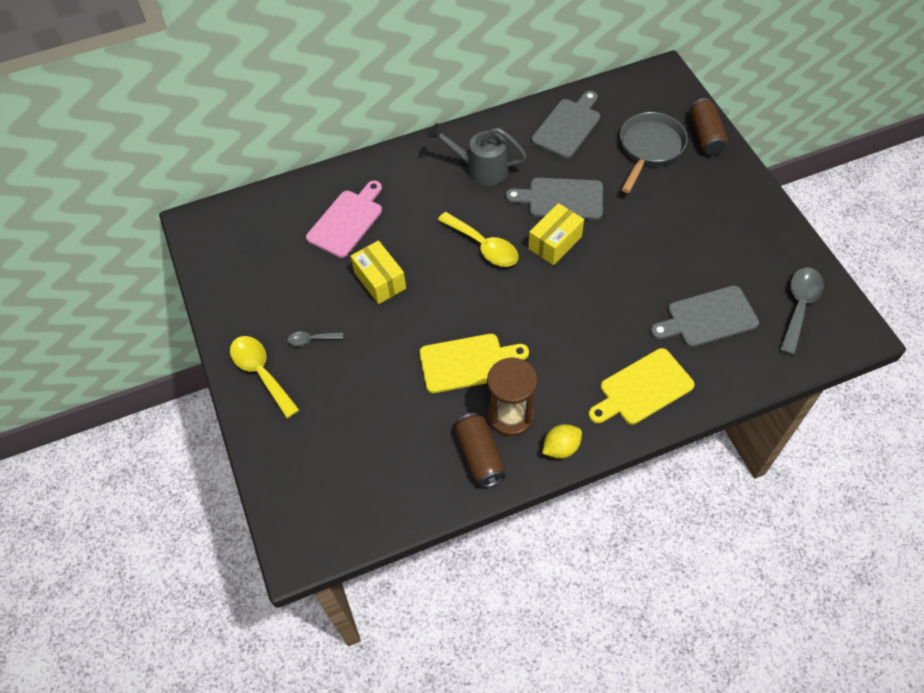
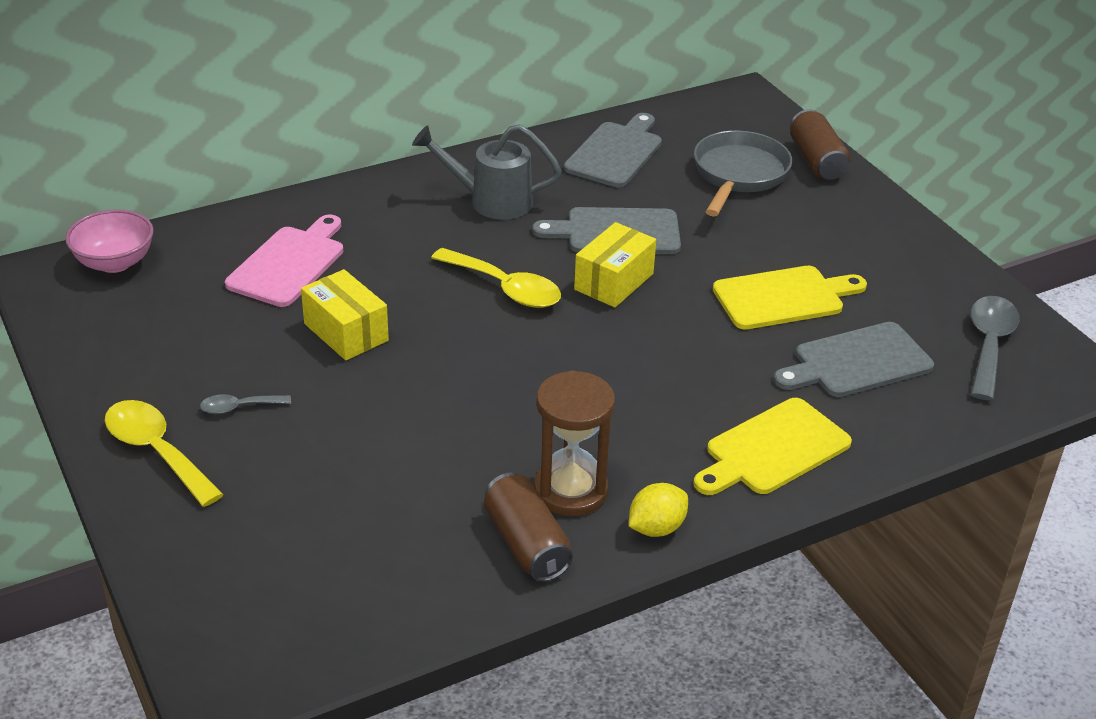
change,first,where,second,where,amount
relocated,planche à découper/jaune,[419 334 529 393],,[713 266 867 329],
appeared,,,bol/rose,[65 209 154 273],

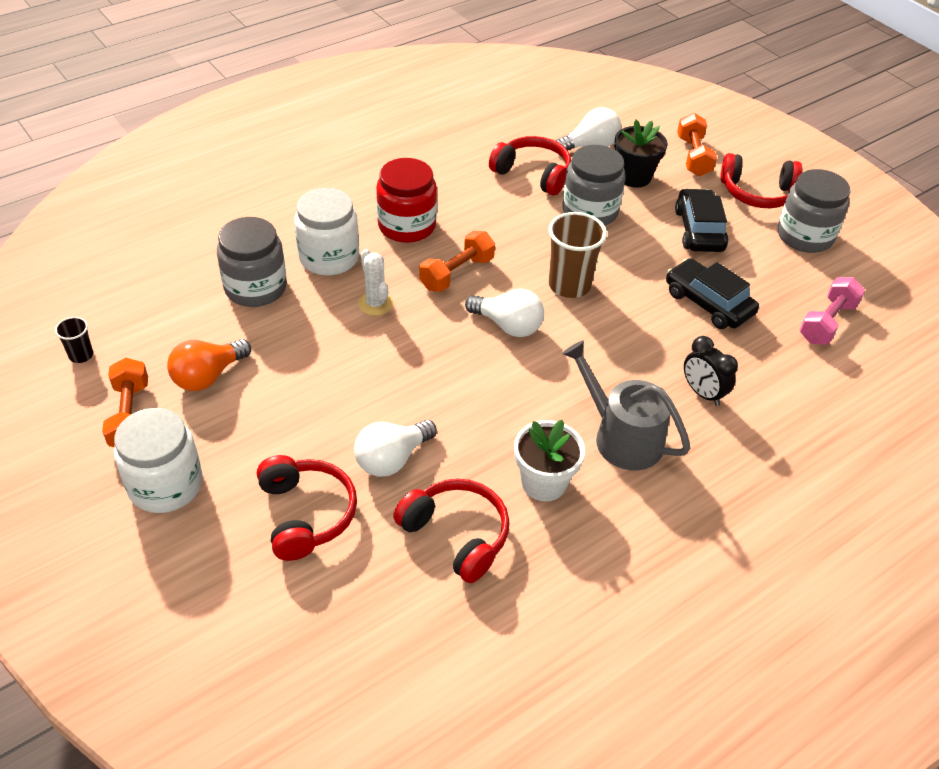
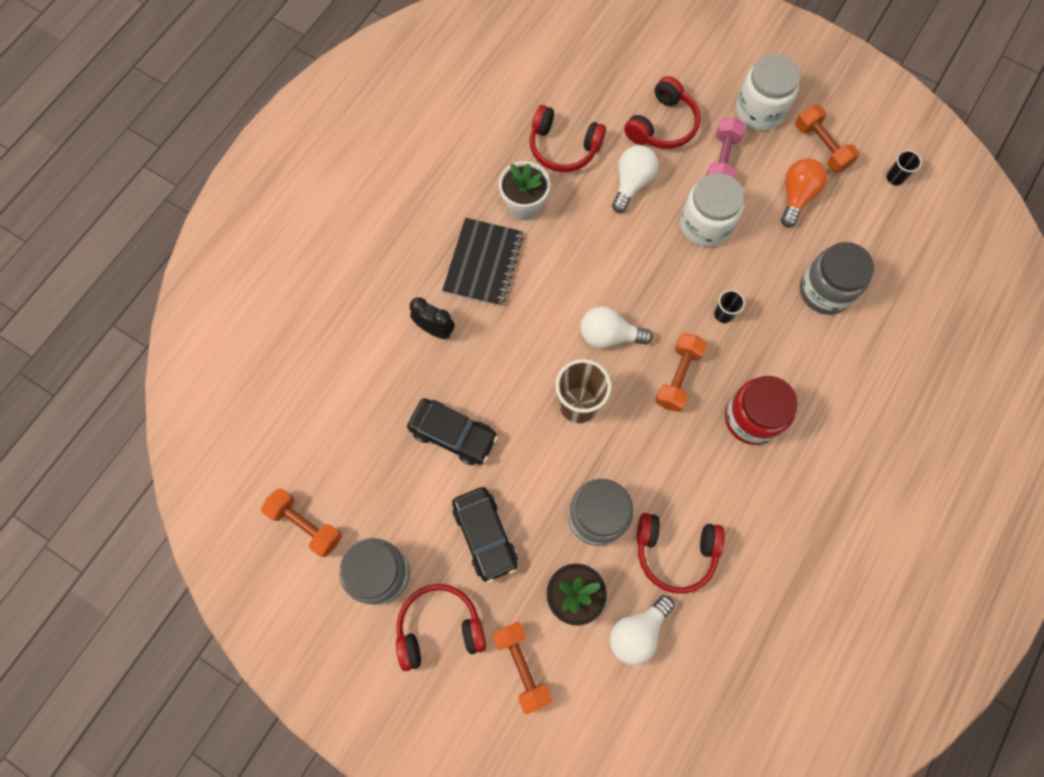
change,first,where,second,where,amount
relocated,bocal/blanc,[294 188 359 276],,[680 173 744 247],
exchanged,cactus/blanc,[358 249 393 316],gobelet/noir,[714 290 745 323],
relocated,haltère/rose,[799 277 865 345],,[706 117 746 178],
exchanged,arrosoir/gris,[562 340 690 470],carnet/noir,[442 218 524 307],
spun,casque audio/rouge,[257 455 357 561],,[624 76 701 149],105 degrees counterclockwise
appeared,,,haltère/orange,[261 488 342 557],

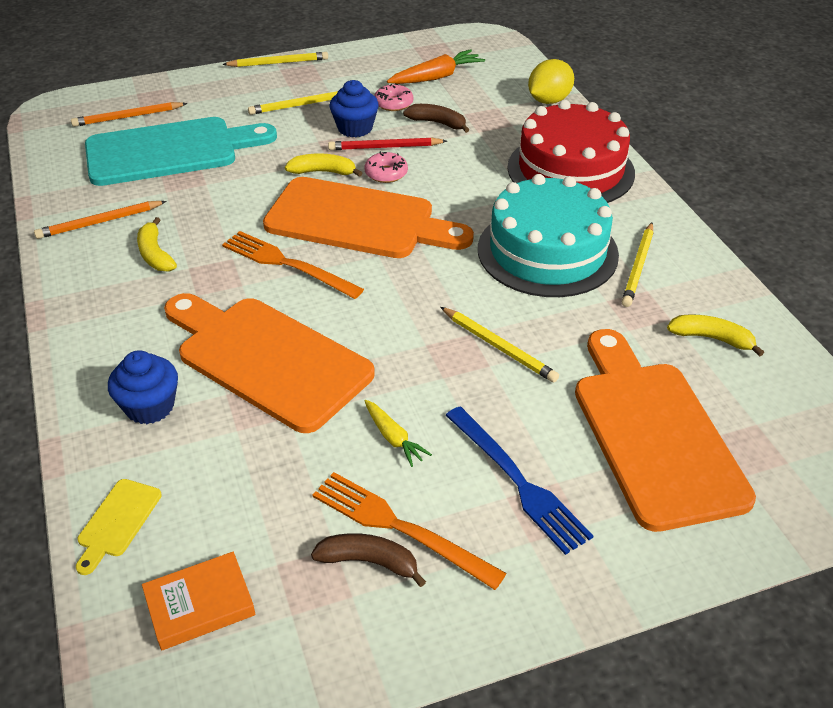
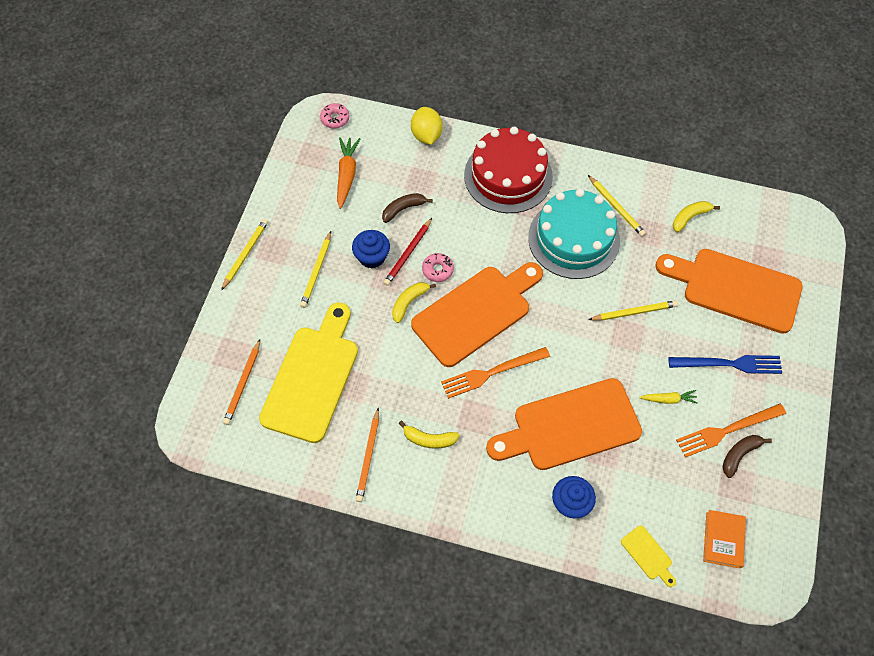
change,first,where,second,where,amount
relocated,beignet/rose,[374 84 413 111],,[320 103 349 128],
colour,planche à découper/turquoise,[85 117 277 186],planche à découper/jaune,[259 302 358 443],

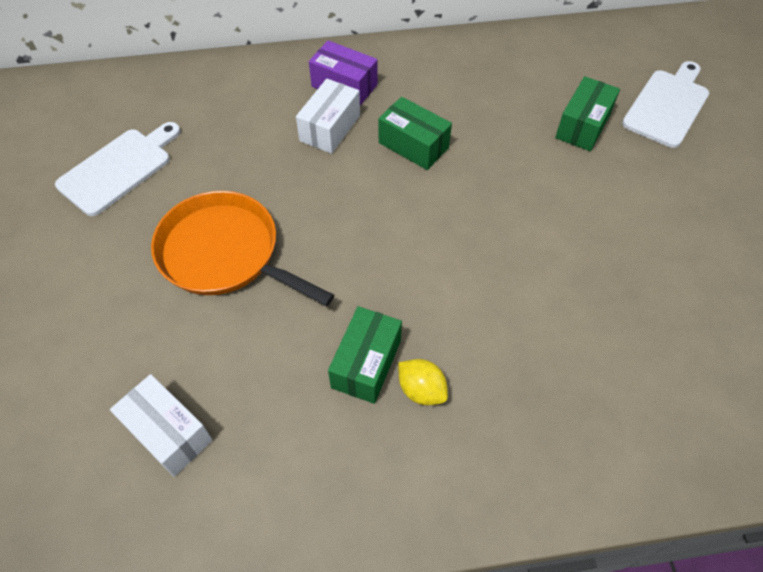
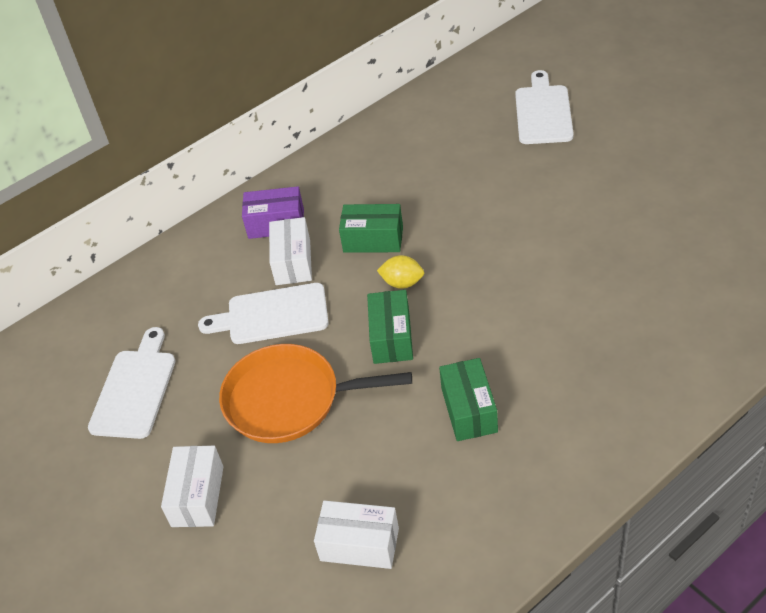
change,first,where,second,where,amount
relocated,boîte/vert,[555 76 620 151],,[367 290 413 364],
relocated,citron/jaune,[398 359 448 405],,[377 255 424 289],
appeared,,,planche à découper/blanc,[198 283 329 344],
appeared,,,boîte/blanc,[161 446 223 527],

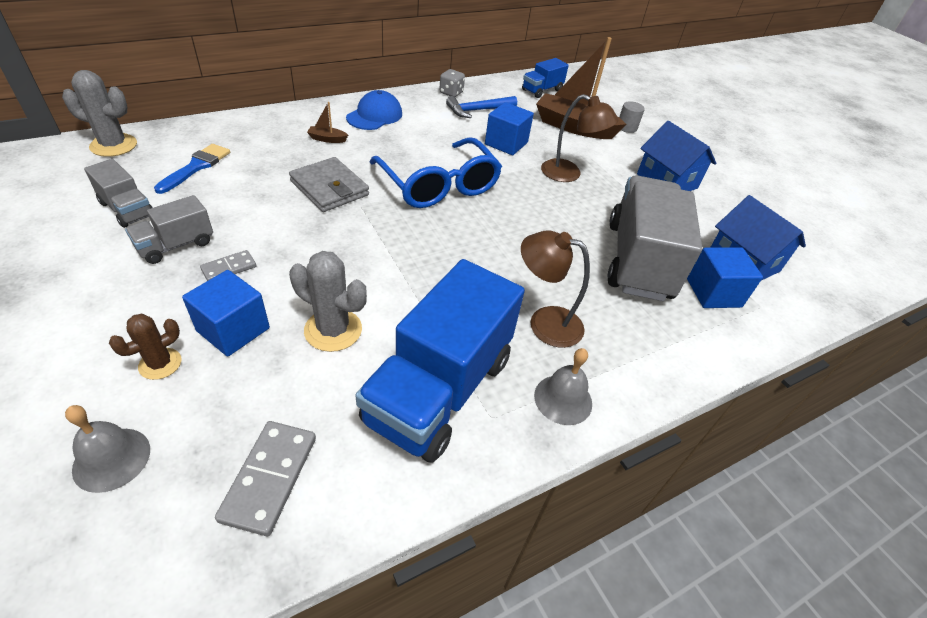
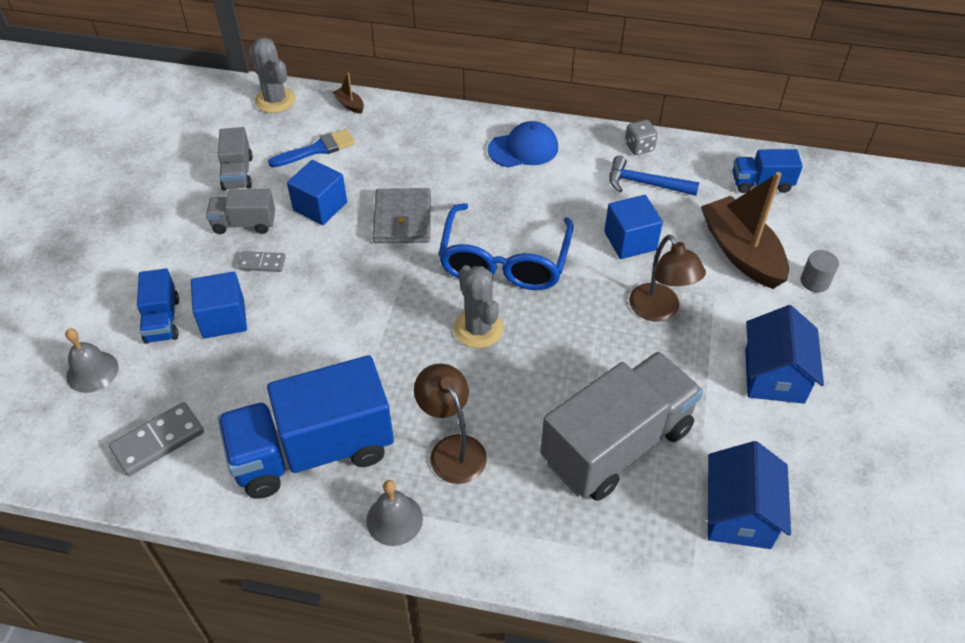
change,first,where,second,where,amount
relocated,bateau/marron,[307 102 348 143],,[332 73 364 114],
relocated,cube/bleu,[687 247 763 308],,[287 160 347 225],
relocated,cactus/gris,[289 251 367 352],,[454 265 504 348],
exchanged,cactus/marron,[109 314 182 380],camion/bleu,[137 269 179 344],

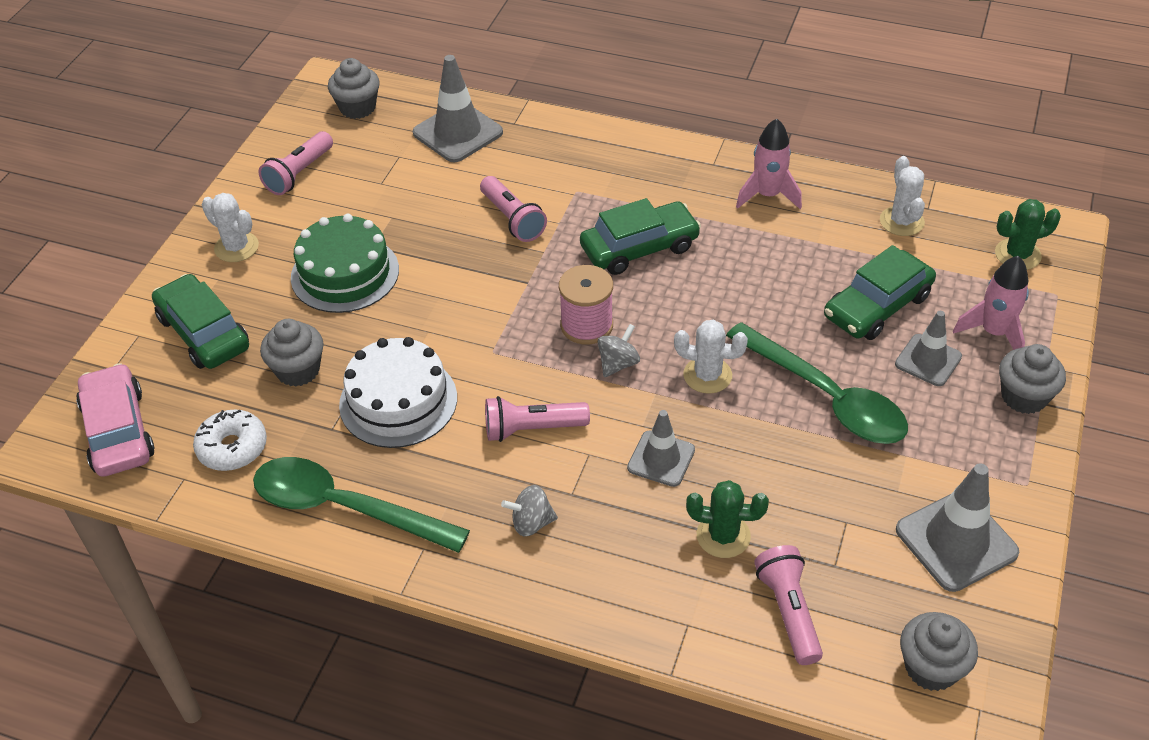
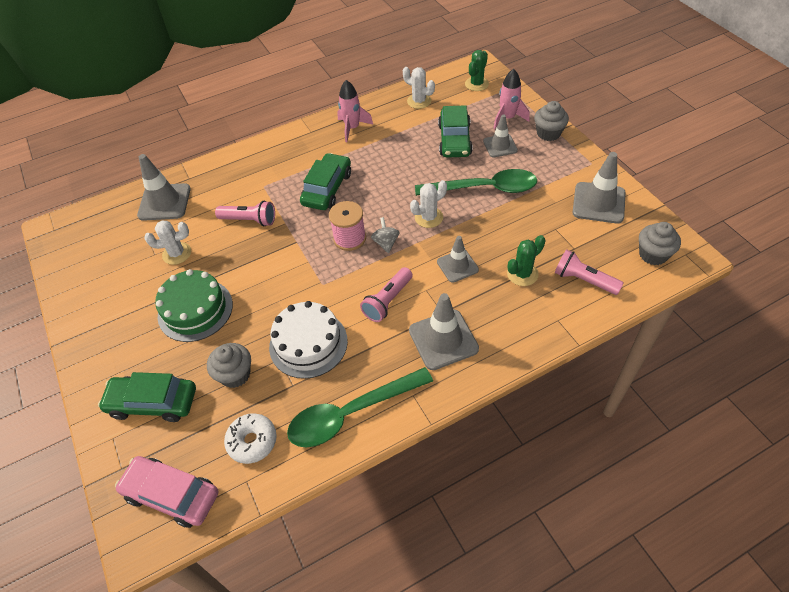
change,first,where,second,where,amount
missing,muffin/gris,[328 58 380 119],,,
missing,lampe de poche/rose,[258 131 333 195],,,
relocated,cactus/blanc,[202 193 259 262],,[144 220 191 265],
exchanged,toupie/gris,[501 485 558 536],cône de chantier/gris,[409 293 479 370],

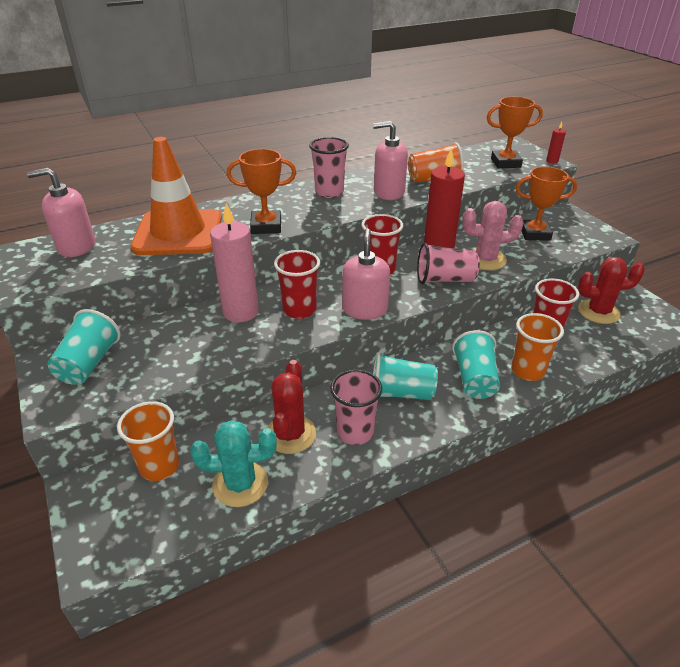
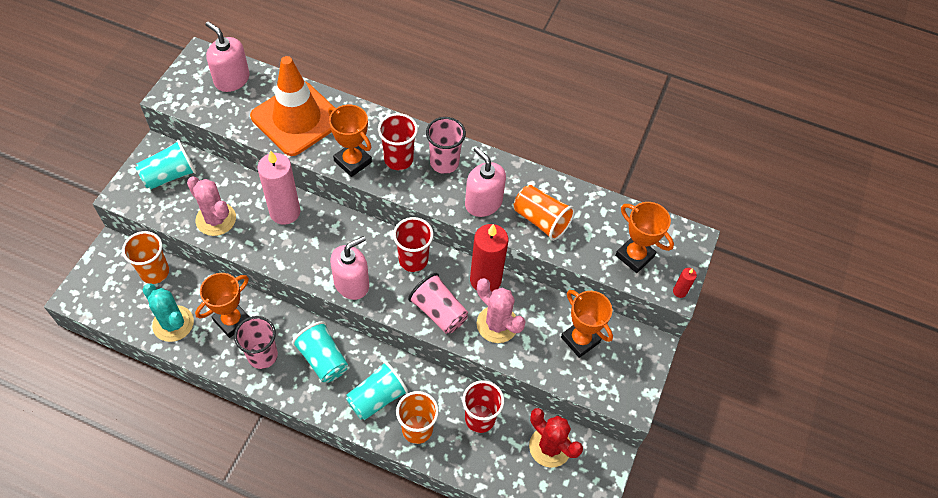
change,first,where,second,where,amount
relocated,gobelet/rouge,[274 250 320 319],,[378 113 418 170],
exchanged,cactus/rouge,[267 360 316 454],trophée/orange,[195 273 249 338],
appeared,,,cactus/rose,[187 176 236 236],

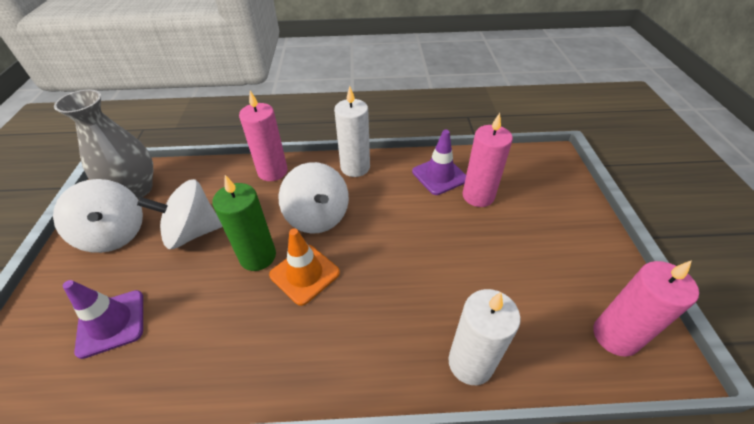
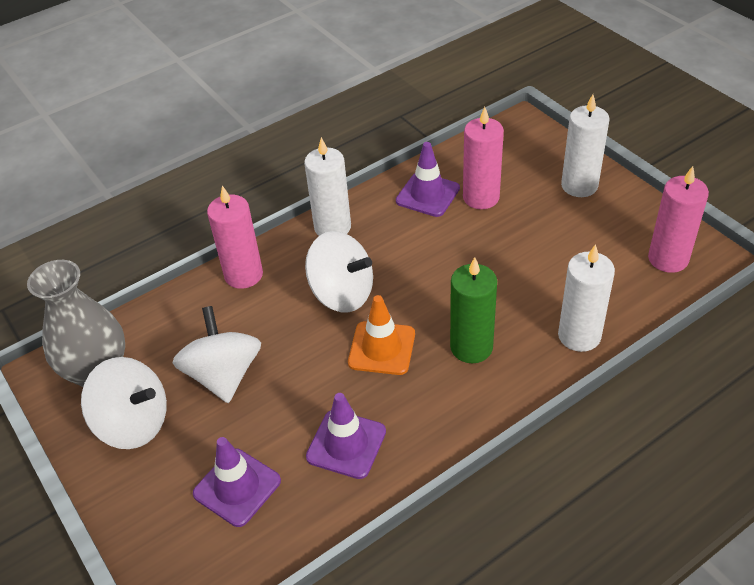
change,first,where,second,where,amount
relocated,bougie/vert,[212 175 276 271],,[450 257 497 363],
spun,toupie/blanc,[137 179 223 249],,[173 306 261 403],120 degrees clockwise
appeared,,,bougie/blanc,[561 95 609 197],
appeared,,,cône de chantier/violet,[306 393 386 479],

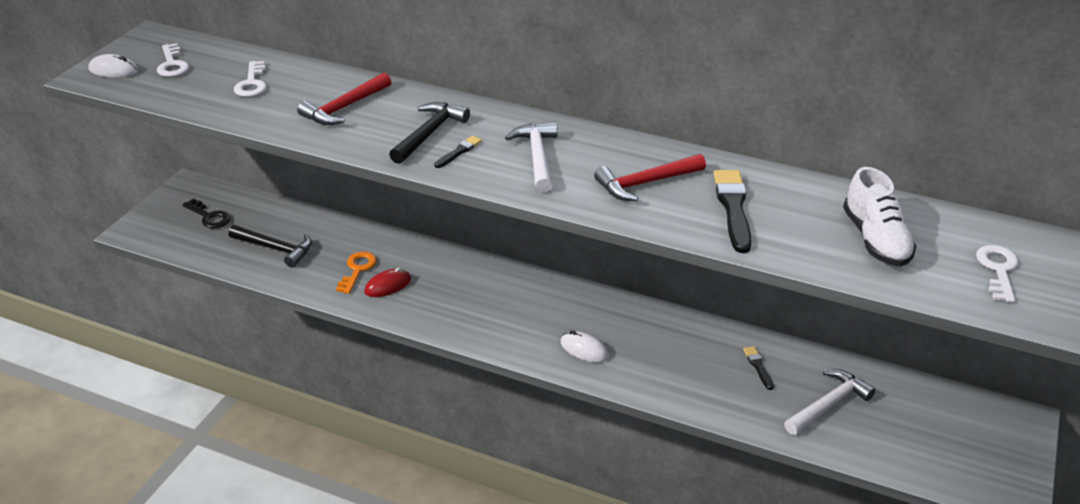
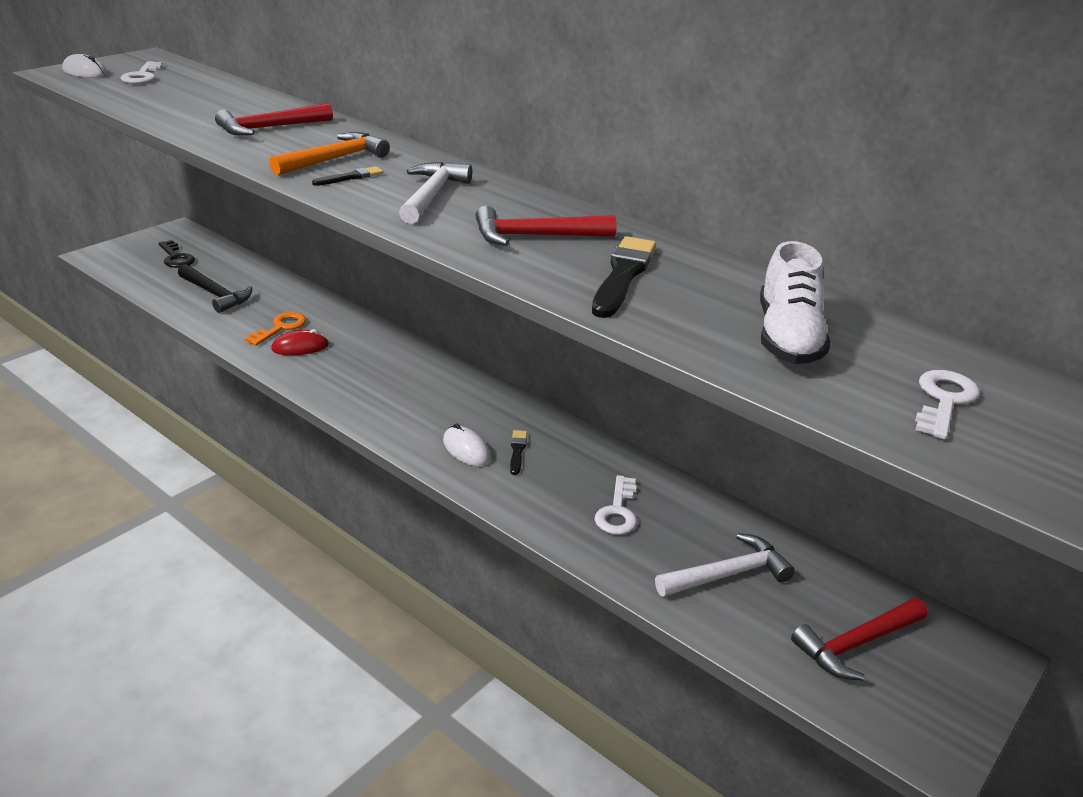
change,first,where,second,where,amount
relocated,clé/blanc,[234 61 267 97],,[594 475 637 535],
colour,marteau/noir,[389 102 470 164],marteau/orange,[269 132 390 176],
relocated,pinceau/noir,[743 346 774 390],,[510 430 527 475],
appeared,,,marteau/rouge,[791 598 928 681],

